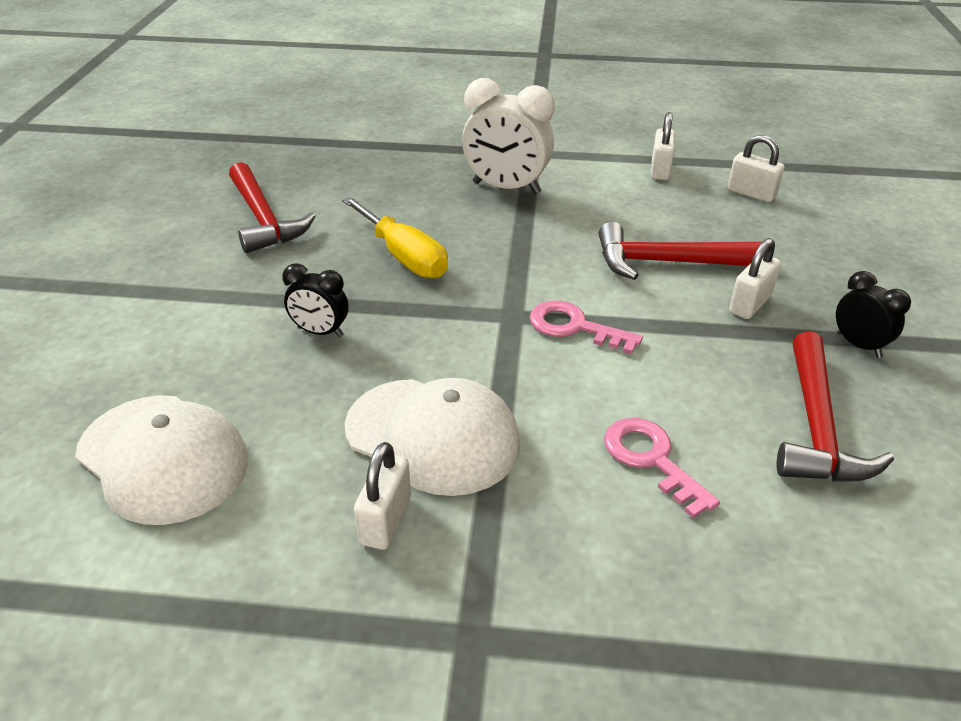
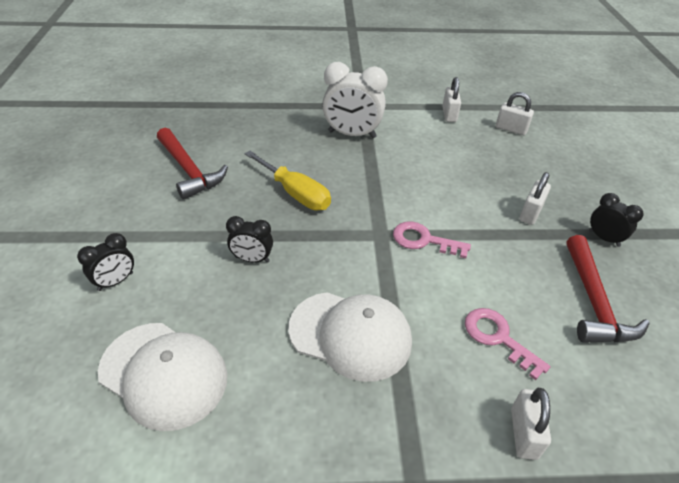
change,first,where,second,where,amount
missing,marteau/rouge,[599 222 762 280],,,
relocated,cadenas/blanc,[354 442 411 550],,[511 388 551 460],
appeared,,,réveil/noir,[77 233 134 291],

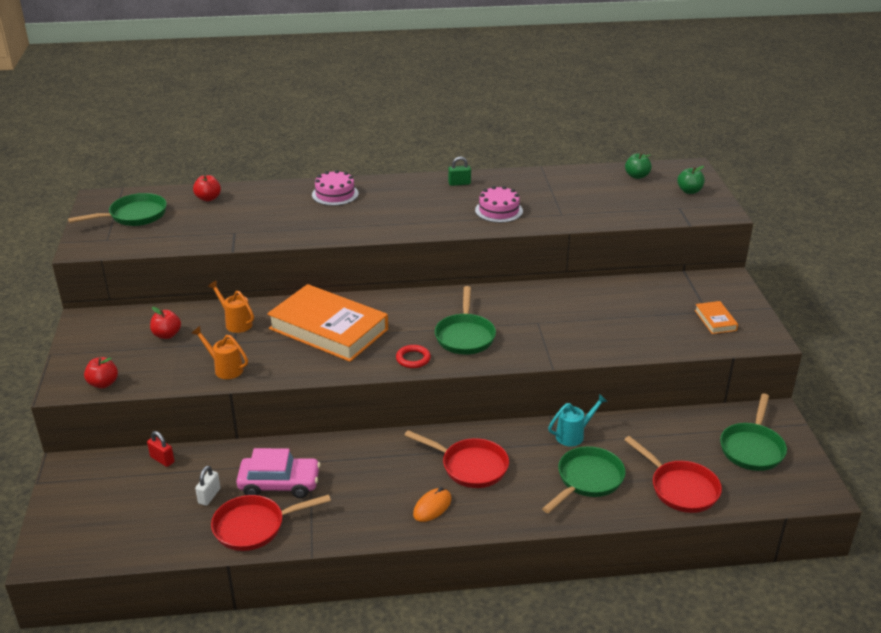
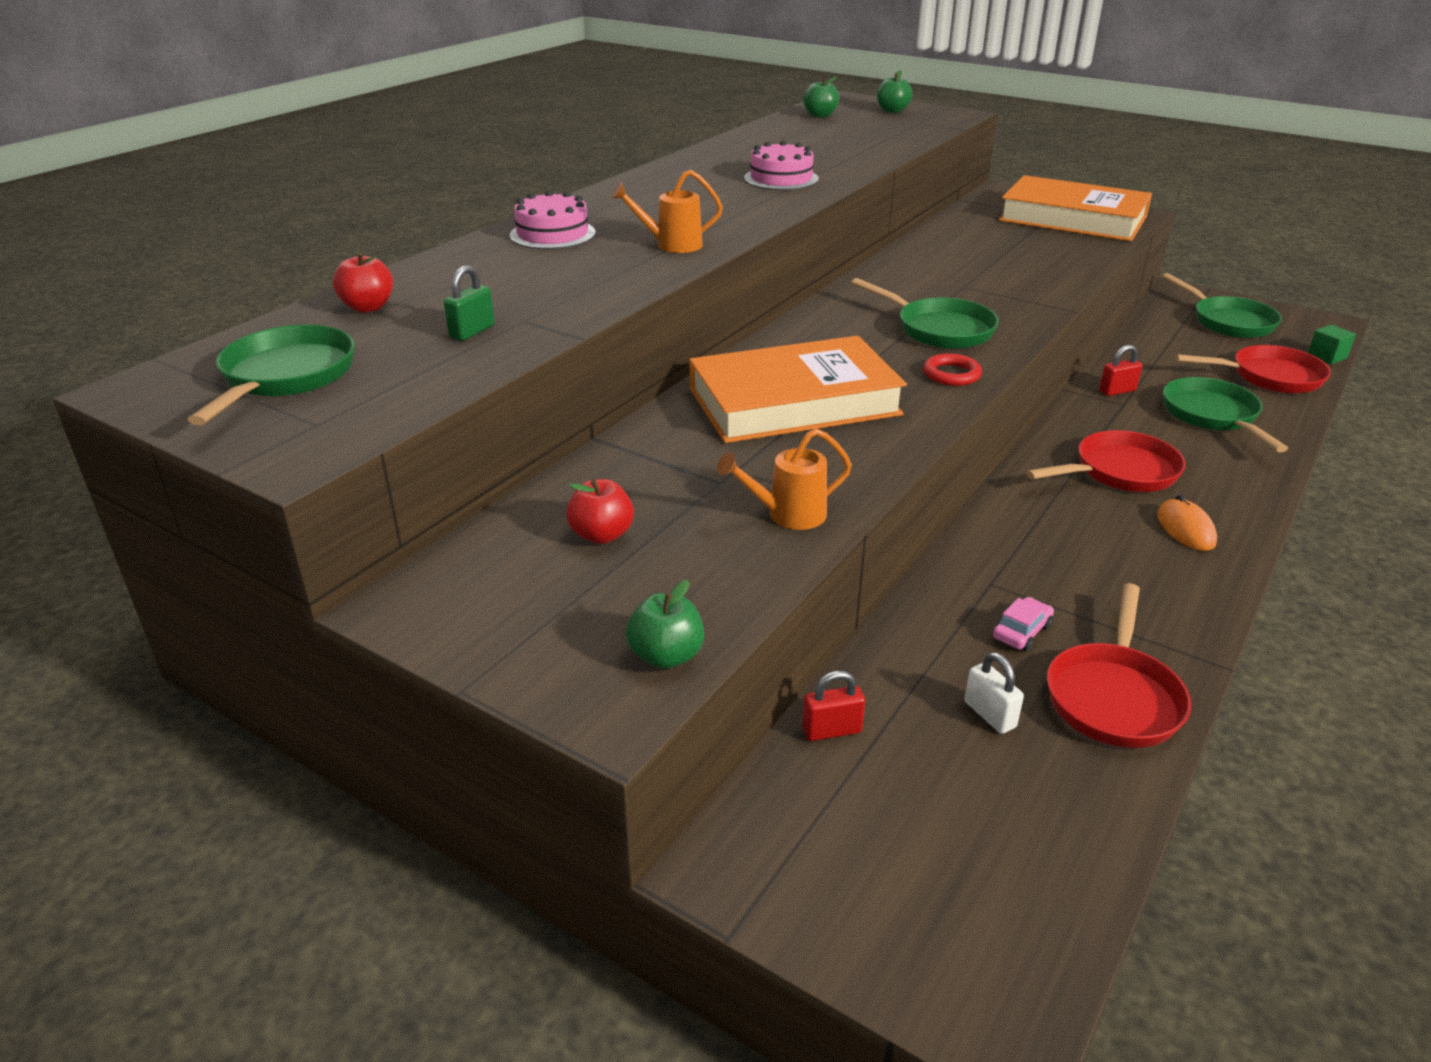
change,first,where,second,where,amount
relocated,cadenas/vert,[448 156 471 186],,[444 265 495 341],
relocated,arrosoir/orange,[208 281 254 333],,[611 170 723 253],
size,livre/orange,[695 301 738 334],,[999 175 1152 241],x2.37
colour,pomme/rouge,[84 357 118 389],pomme/vert,[626 580 704 669],
exchanged,arrosoir/turquoise,[548 394 608 446],cadenas/rouge,[1099 345 1143 396],
size,voiture/rose,[236 448 320 498],,[993 597 1054 651],x0.48
appeared,,,cube/vert,[1308 325 1356 364],

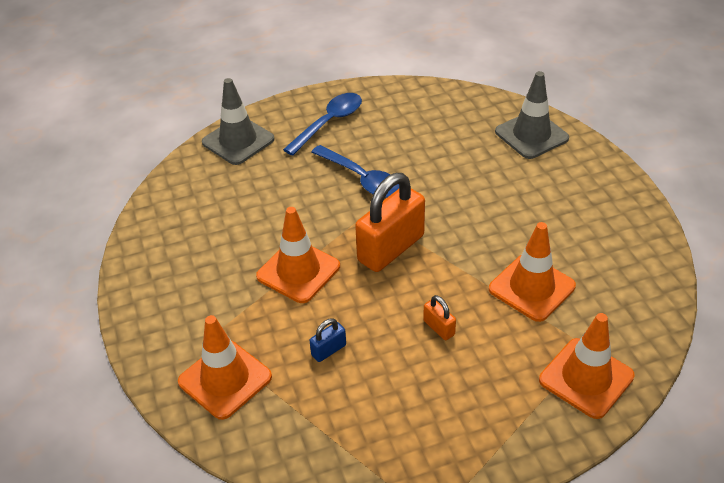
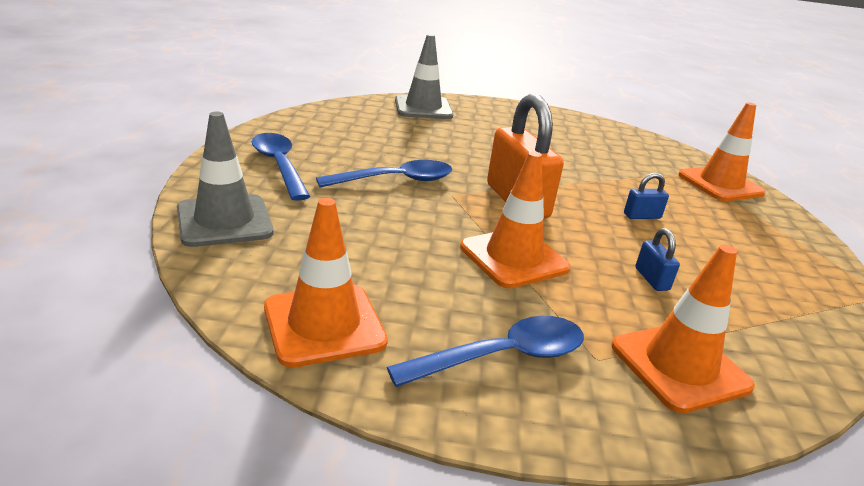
change,first,where,second,where,amount
relocated,cône de chantier/orange,[489 222 576 322],,[264 198 388 368],
colour,cadenas/orange,[423 295 456 340],cadenas/bleu,[624 173 669 219],
appeared,,,cuillère/bleu,[387 316 584 387],

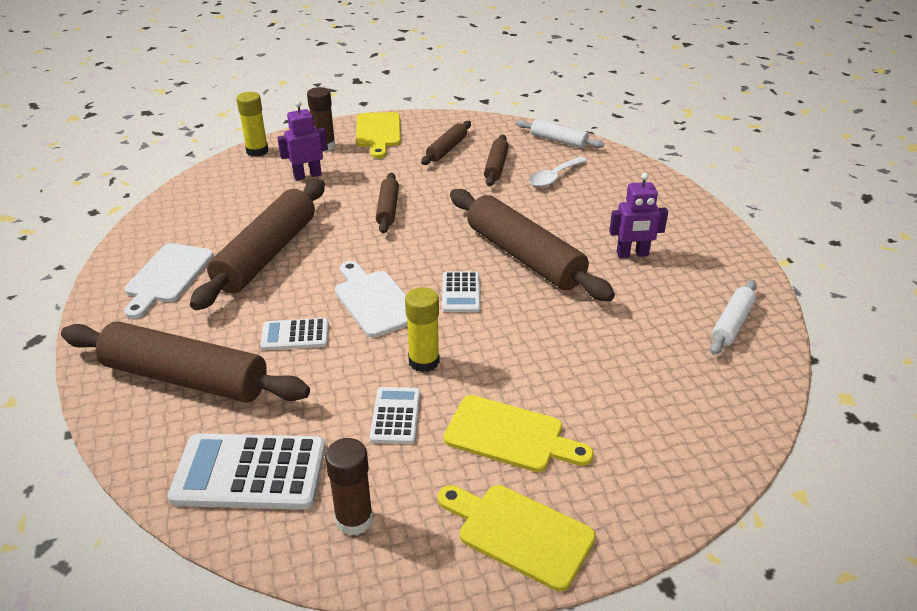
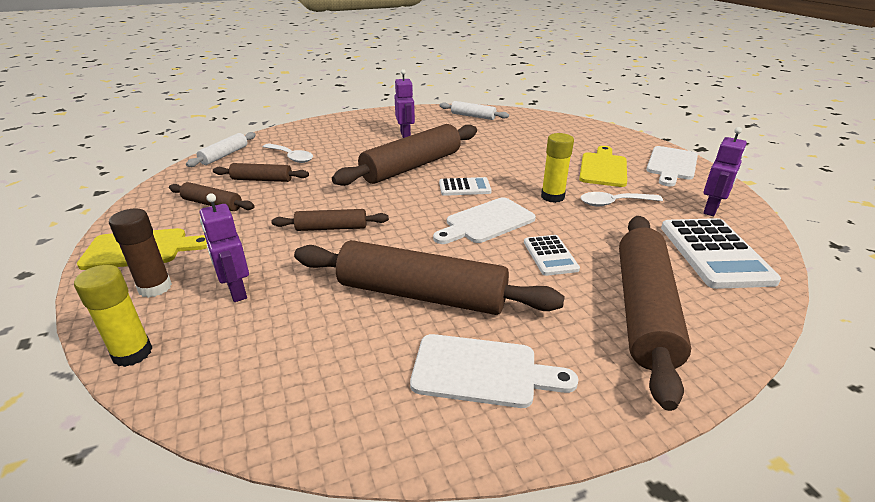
change,first,where,second,where,amount
exchanged,calculatrice/blanc,[370 387 420 444],cuillère/blanc,[580 192 663 206],
exchanged,bâton de colle/marron,[325 438 373 536],robot/violet,[703 127 747 216],
colour,planche à découper/jaune,[437 485 596 591],planche à découper/blanc,[646 146 698 186],

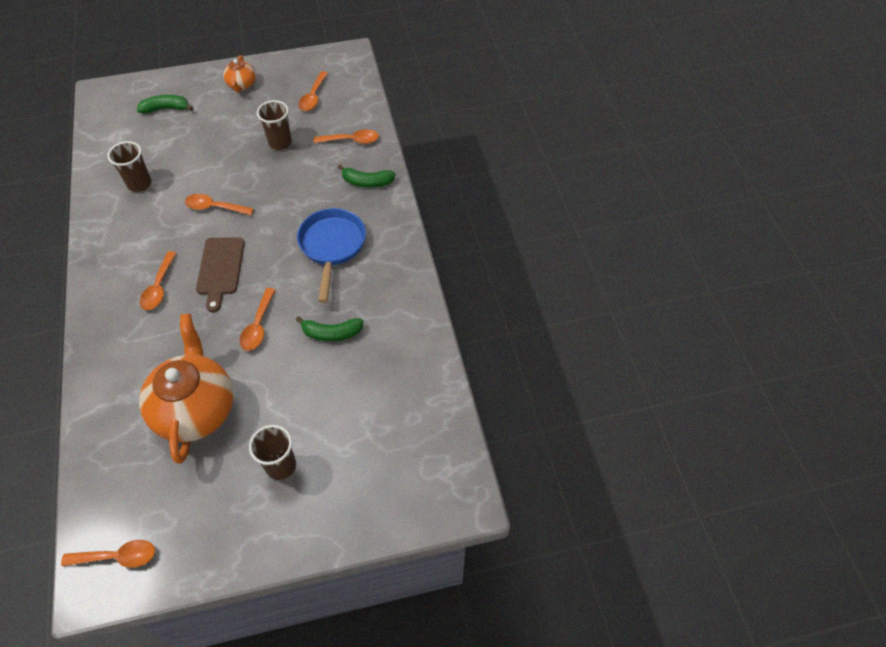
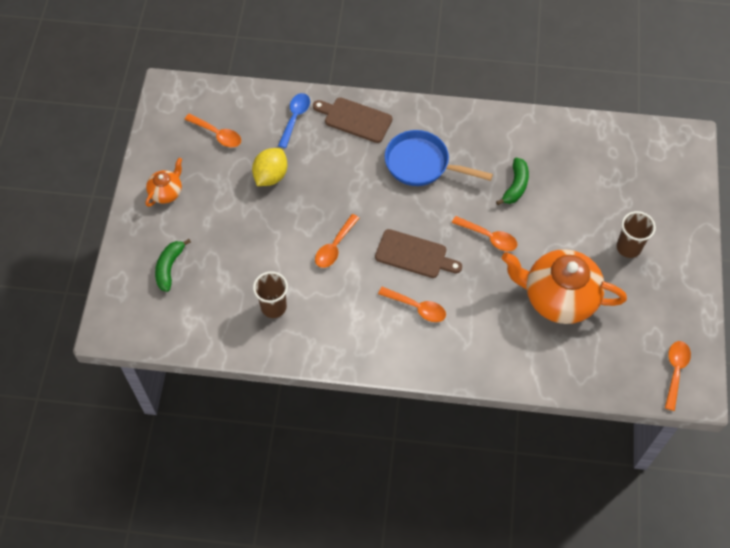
change,first,where,second,where,amount
spun,théière/orange,[223 55 256 92],,[146 158 182 207],75 degrees counterclockwise
exchanged,gobelet/marron,[257 100 292 150],citron/jaune,[252 148 288 186],
colour,cuillère/orange,[314 129 379 144],cuillère/bleu,[278 93 310 148],
exchanged,banane/vert,[338 165 396 188],planche à découper/marron,[313 97 392 143],

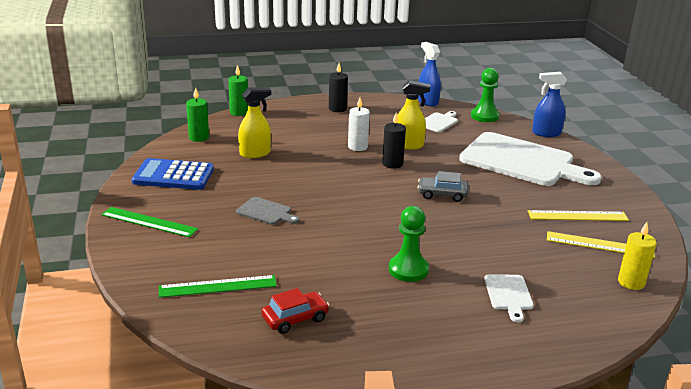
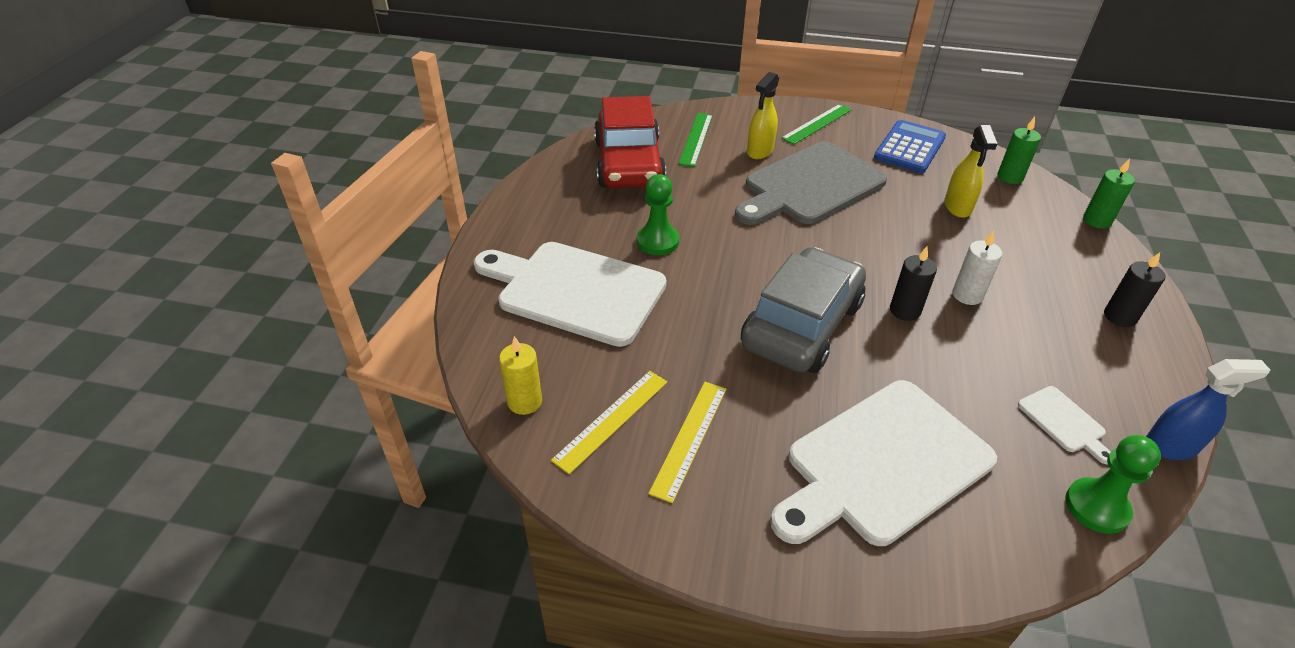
change,first,where,second,where,amount
missing,vaporisateur/bleu,[532 72 567 137],,,
relocated,vaporisateur/jaune,[397 80 431 149],,[747 72 779 159],
size,voiture/gris,[418 171 468 202],,[741 247 866 373],x2.24
size,planche à découper/gris,[236 197 299 225],,[735 141 887 225],x2.40
size,planche à découper/blanc,[484 274 534 322],,[474 242 666 347],x2.40
size,voiture/rouge,[261 288 330 334],,[594 96 666 188],x2.24

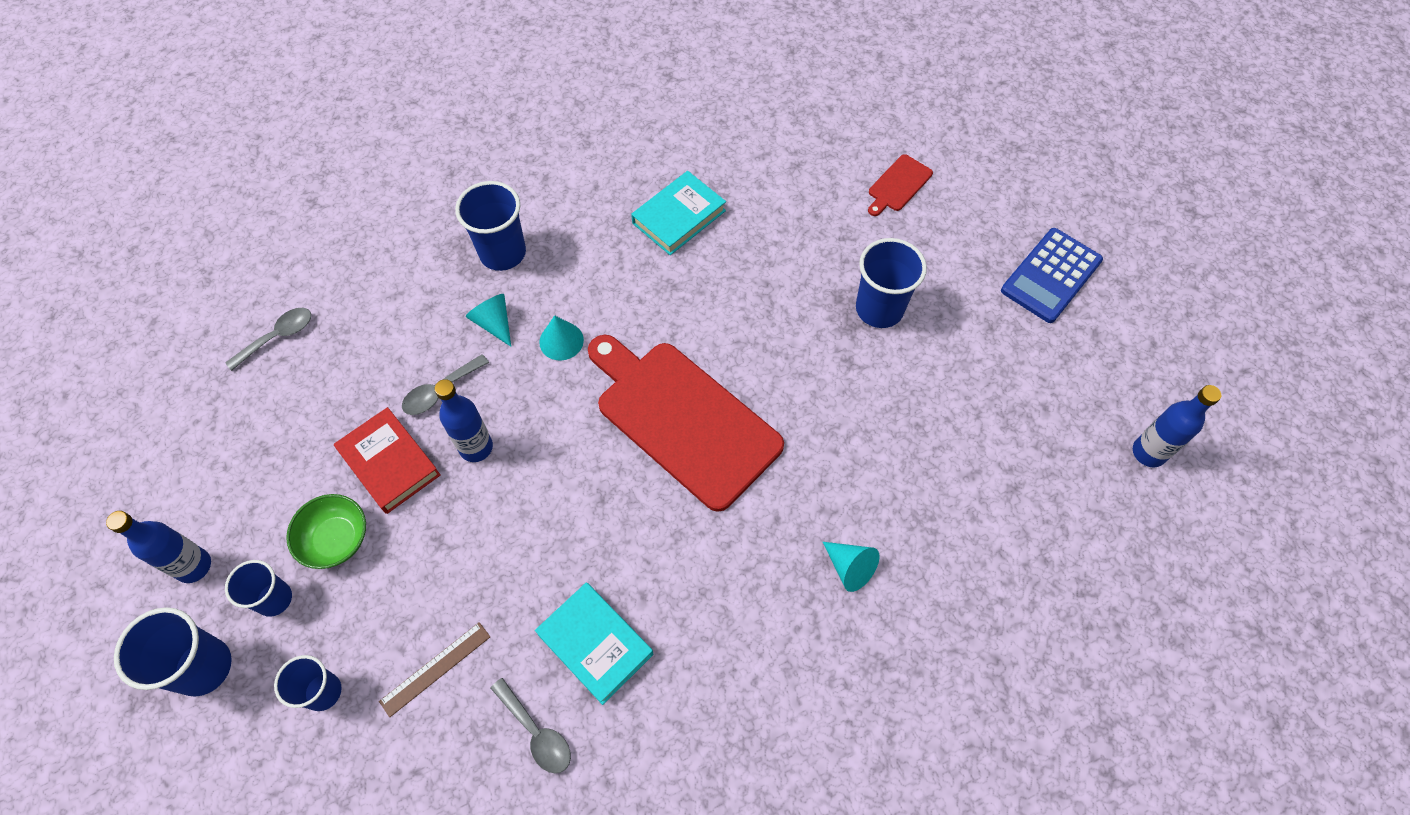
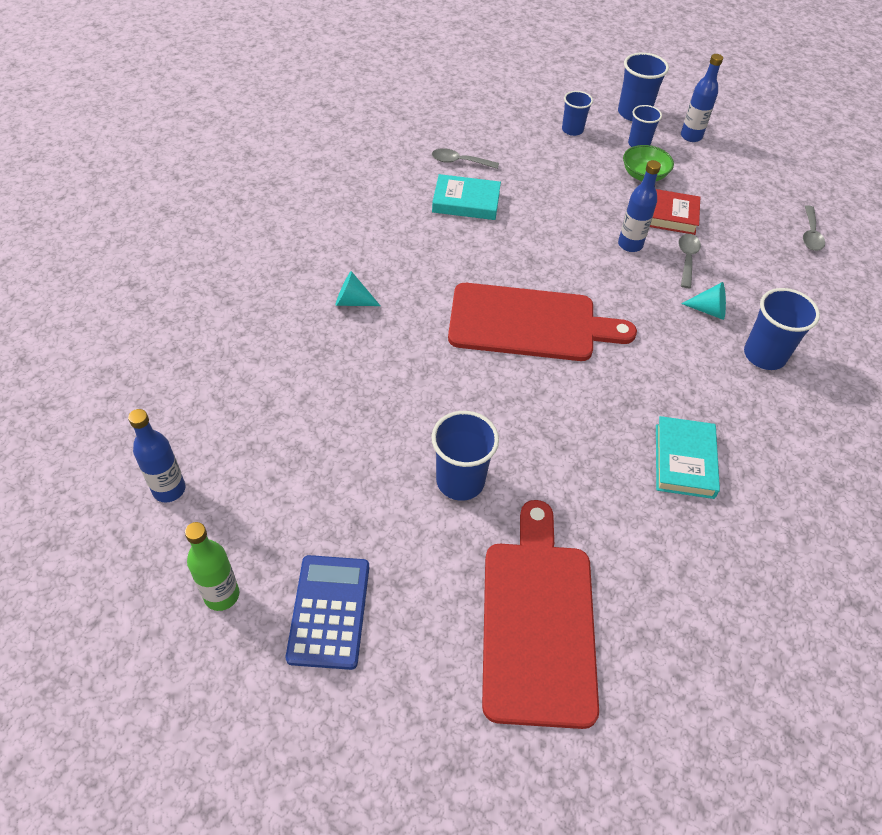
change,first,where,second,where,amount
size,planche à découper/rouge,[868 154 933 216],,[482 500 599 729],x2.36
missing,cône/turquoise,[539 315 584 361],,,
missing,règle/marron,[379 622 490 717],,,
appeared,,,bouteille/vert,[185 522 239 611],

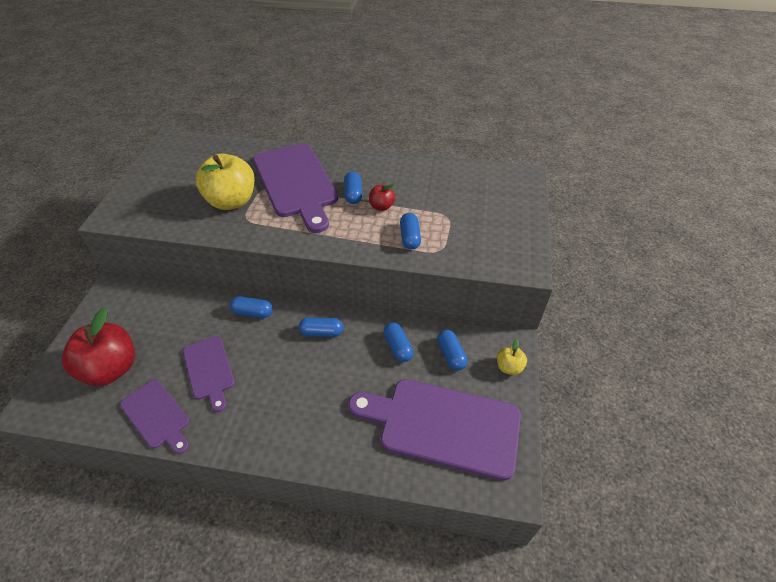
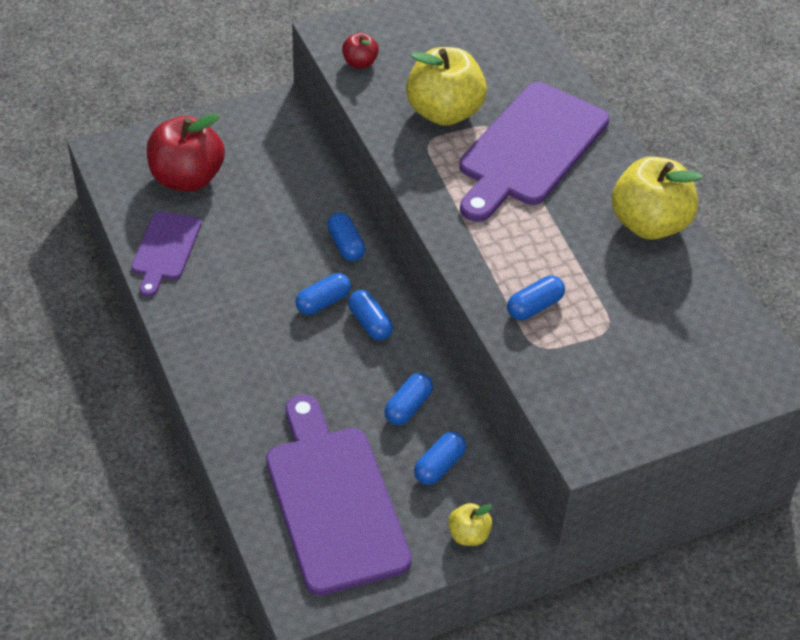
change,first,where,second,where,amount
relocated,gélule/bleu,[344 171 362 204],,[295 273 351 315],
relocated,pomme/rouge,[369 184 395 211],,[342 33 379 69],
missing,planche à découper/violet,[183 336 235 412],,,
appeared,,,pomme/jaune,[612 156 702 240],

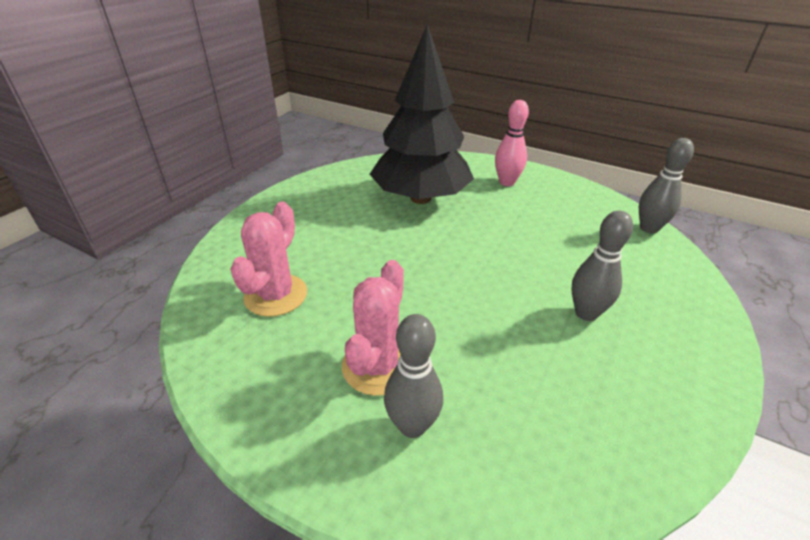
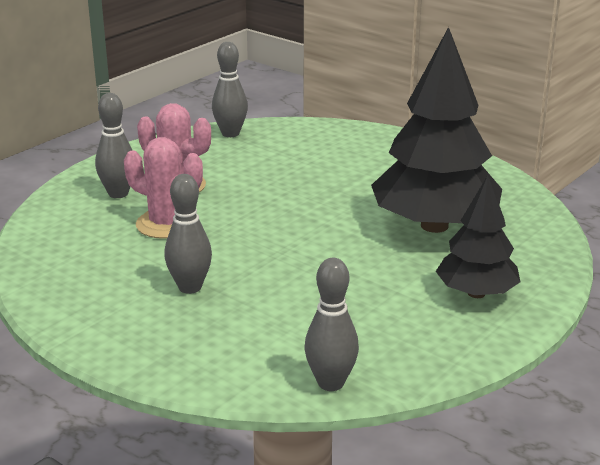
change,first,where,second,where,amount
exchanged,quille/rose,[495 100 529 186],arbre/noir,[436 175 520 298],
relocated,cactus/rose,[230 202 307 317],,[124 137 203 239],
appeared,,,quille/gris,[212 42 248 137],

